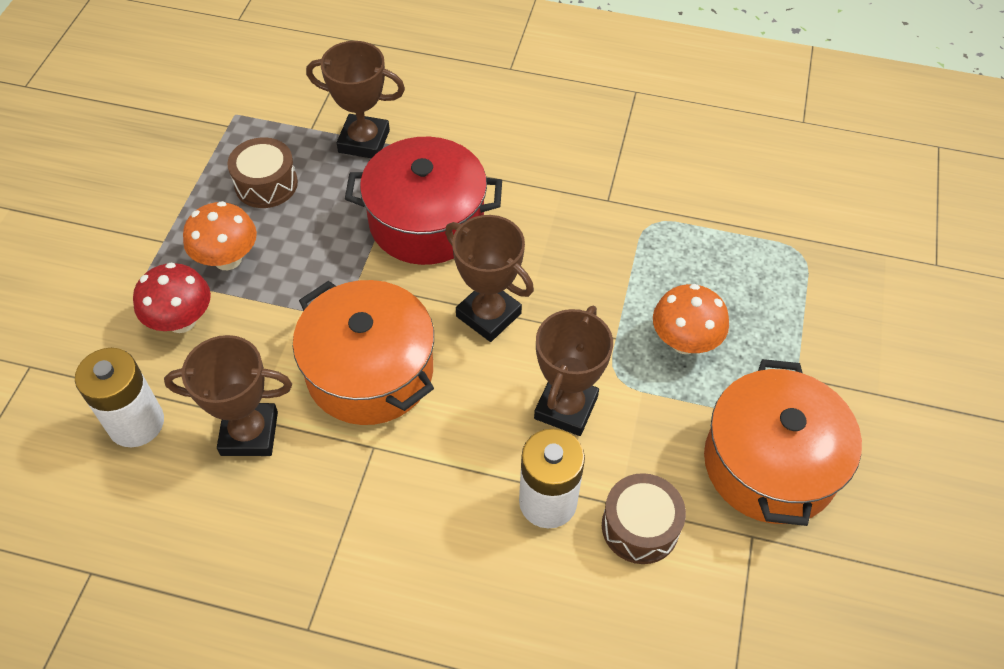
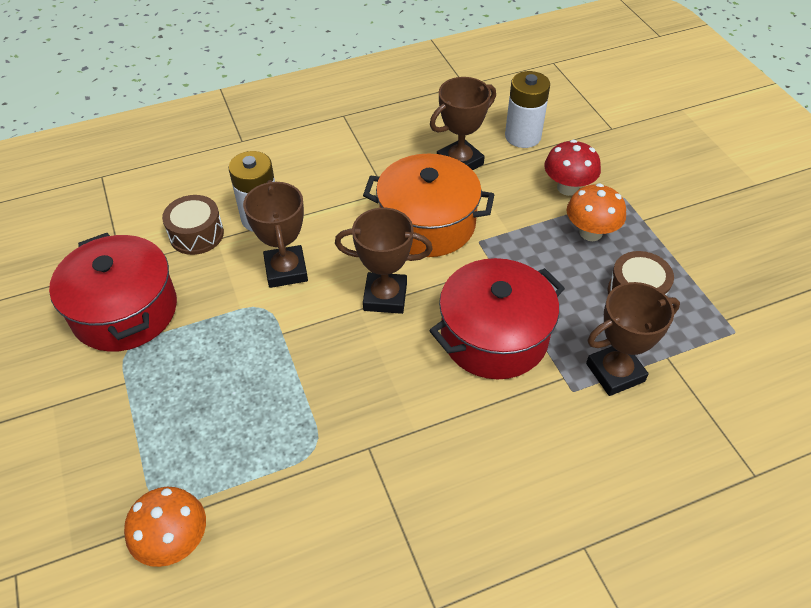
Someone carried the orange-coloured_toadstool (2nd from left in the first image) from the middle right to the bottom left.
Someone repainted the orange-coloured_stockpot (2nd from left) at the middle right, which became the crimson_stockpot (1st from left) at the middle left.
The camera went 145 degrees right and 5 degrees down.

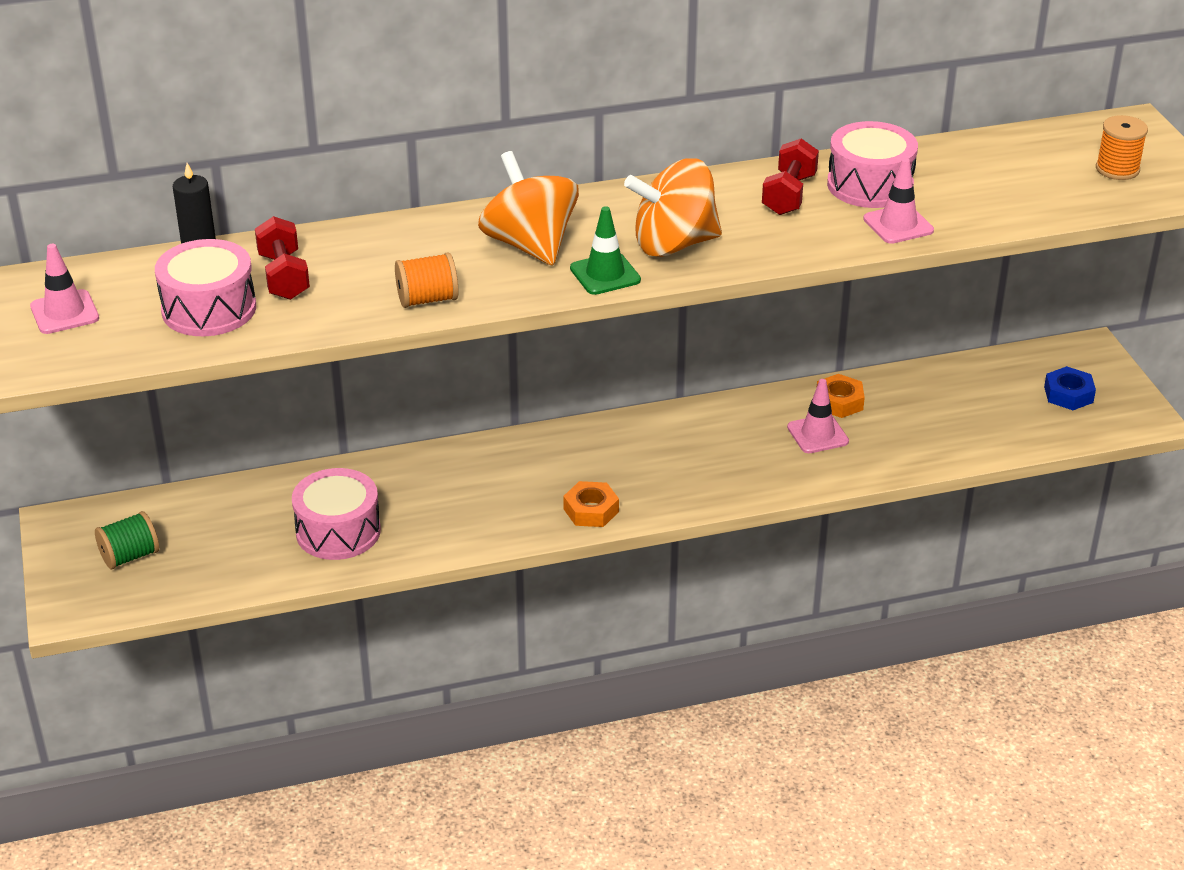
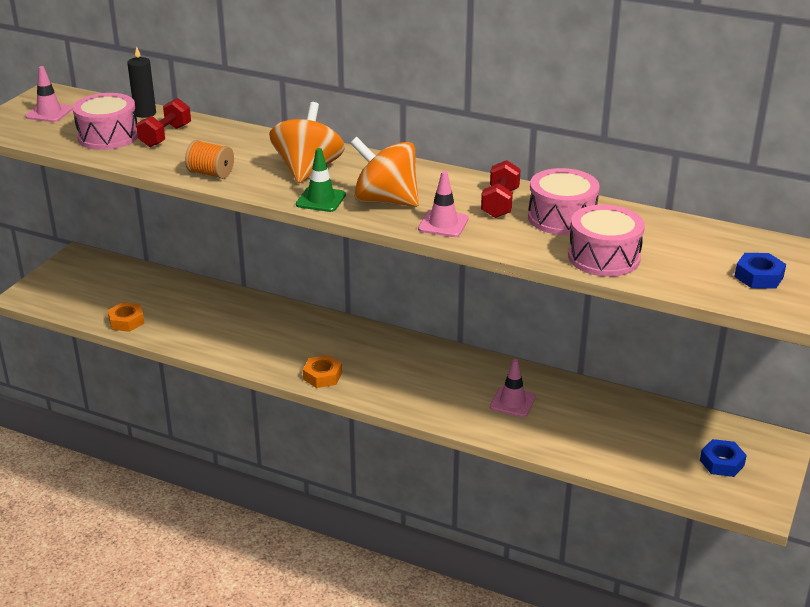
Someone took away the leaf-green_spool at the middle left.
Someone carried the rose-pink_drum (2nd from left in the first image) from the middle left to the middle right.
Someone carried the orange-coloured_hexagon_nut (2nd from left in the first image) from the middle right to the middle left.
Someone carried the rose-pink_safety_cone (3rd from left in the first image) from the top right to the centre.
Someone swapped the orange-coloured_spool (2nd from left) at the top right for the royal_blue_hexagon_nut (2nd from left) at the middle right.
Someone rotated the crimson_free_weight (2nd from left) at the top right by 45 degrees counterclockwise.
The camera went 40 degrees right and 5 degrees down.

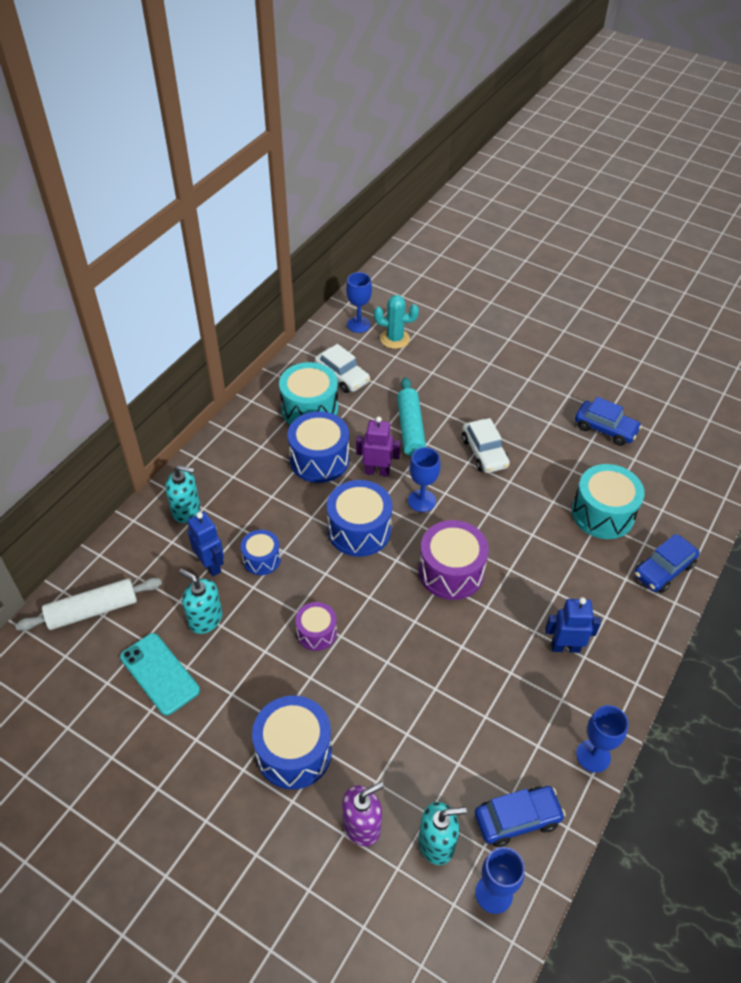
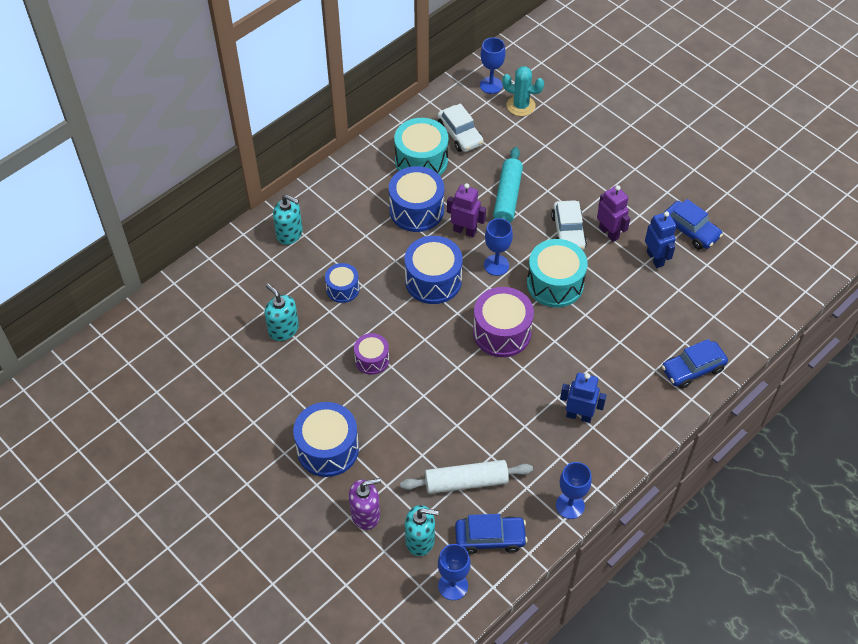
Someone took away the teal_mobile_phone at the bottom left.
Someone put down the royal_purple_robot (2nd from left) at the top right.
Someone carried the white_dough_roller from the middle left to the bottom centre.
Someone carried the royal_blue_robot (1st from left in the first image) from the middle left to the middle right.
Someone carried the teal_drum (2nd from left) from the middle right to the centre.
The camera went 15 degrees right and 5 degrees up.

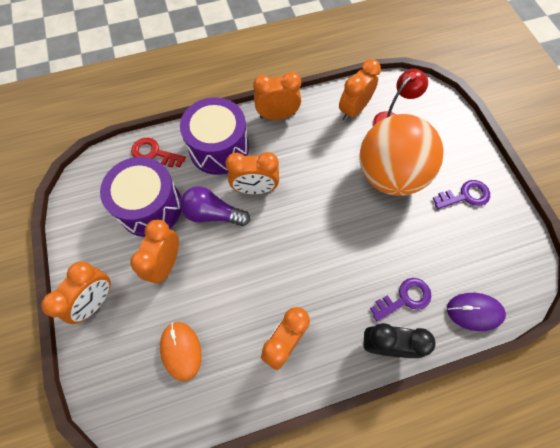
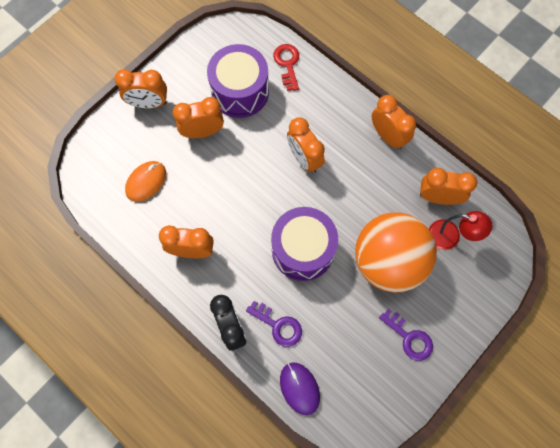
Someone took away the royal_purple_lightbulb at the centre.
Someone carried the royal_purple_drum (2nd from left) from the top centre to the centre.
The camera went 60 degrees right and 5 degrees up.

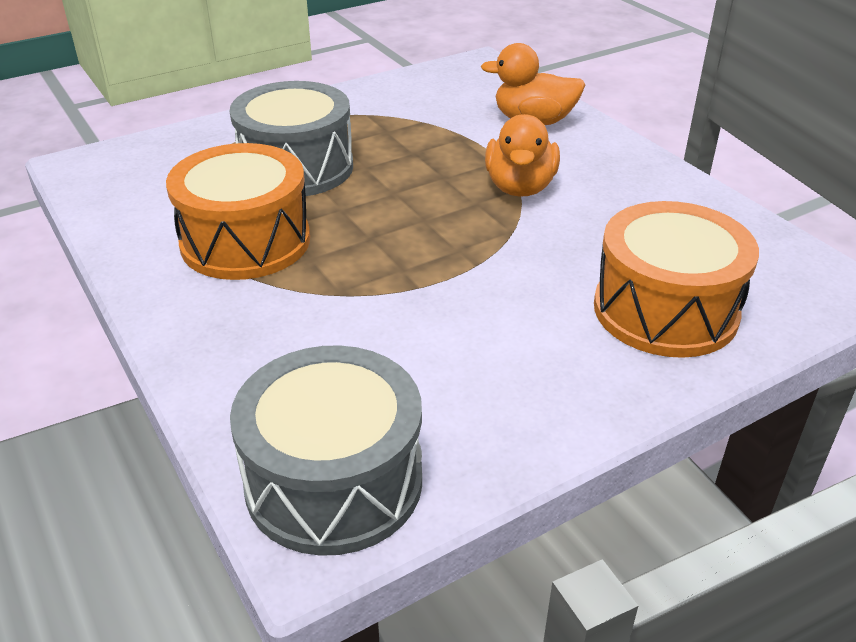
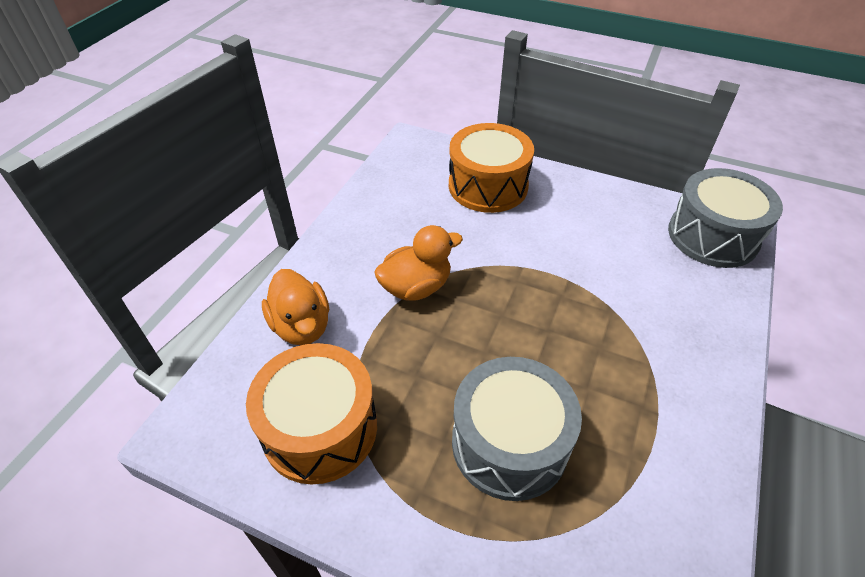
Someone carried the orange-coloured_drum (1st from left) from the top left to the bottom centre.
The camera went 125 degrees left and 10 degrees up.

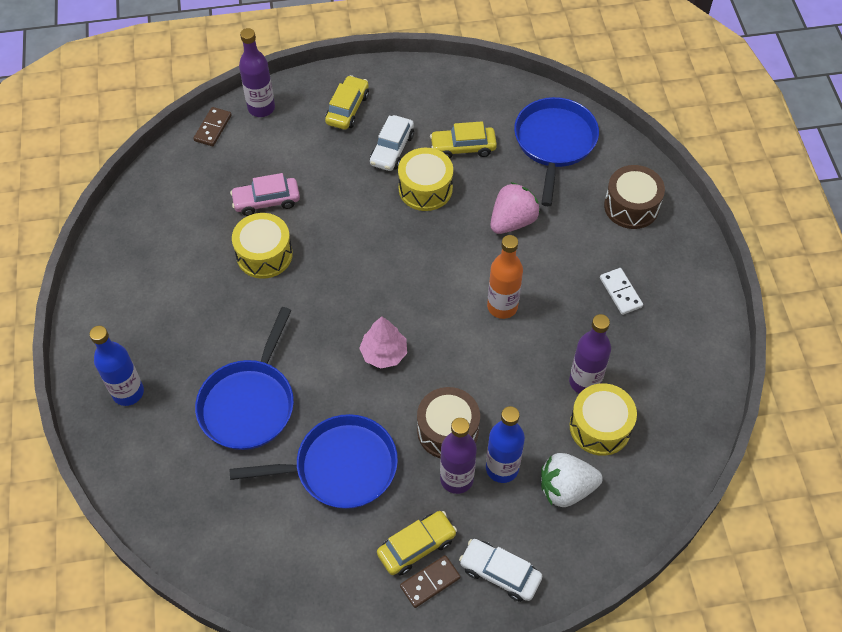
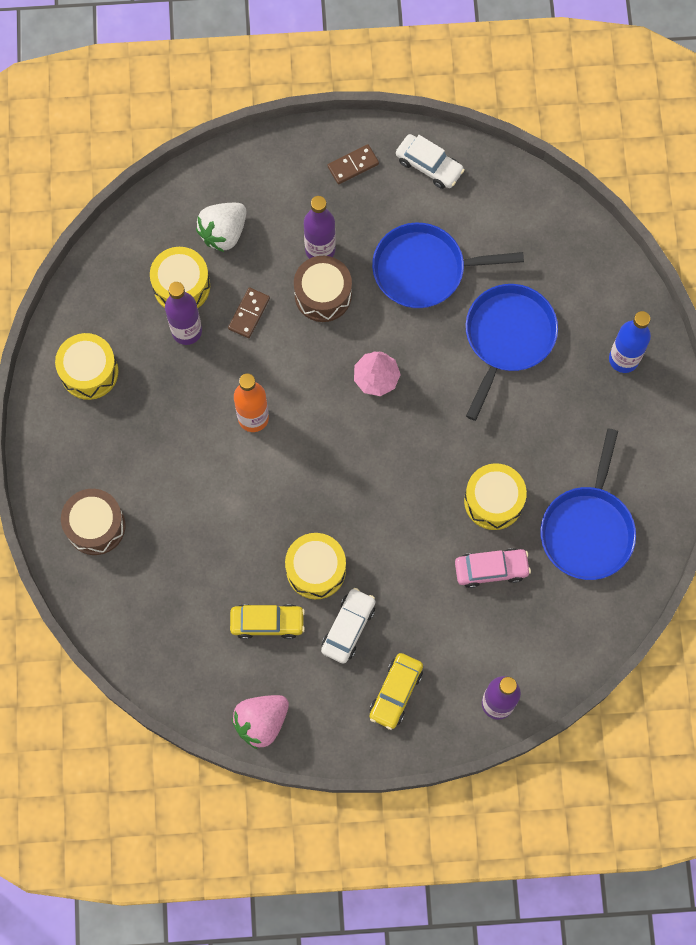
Someone took away the yellow_automobile (2nd from left) at the bottom centre.
Someone took away the royal_blue_drink_bottle (2nd from left) at the bottom centre.
Someone took away the white_domino at the middle right.
Someone put down the yellow_drum (1st from left) at the middle left.
Someone carried the russet_domino (1st from left) from the top left to the top centre.
Someone carried the white_automobile (2nd from left) from the bottom centre to the top centre.
Someone carried the rose-pink_toy_strawberry from the top centre to the bottom centre.
Someone carried the royal_blue_pan (3rd from left) from the top centre to the middle right.
Someone rotated the white_toy_strawberry at the bottom right by 135 degrees clockwise.
The camera went 175 degrees left and 15 degrees up.

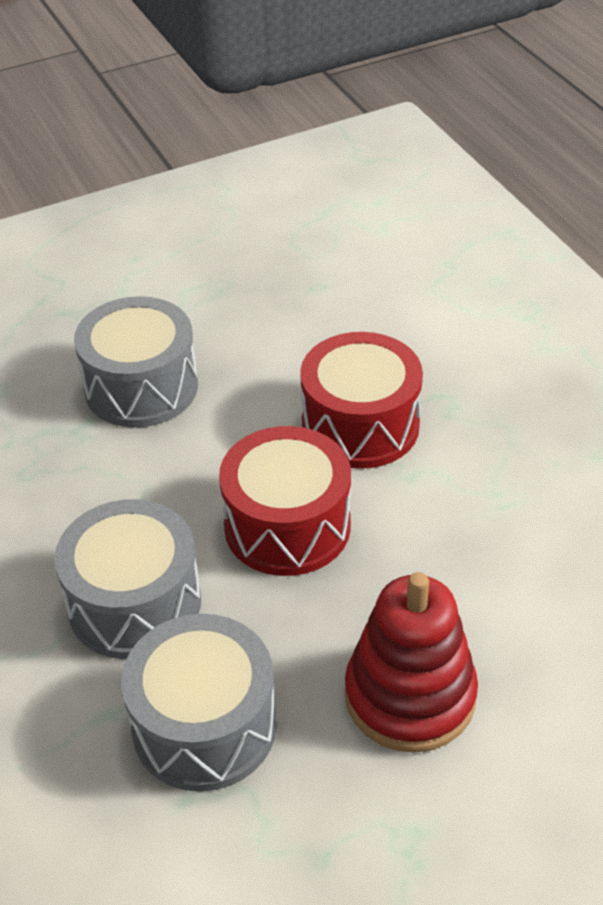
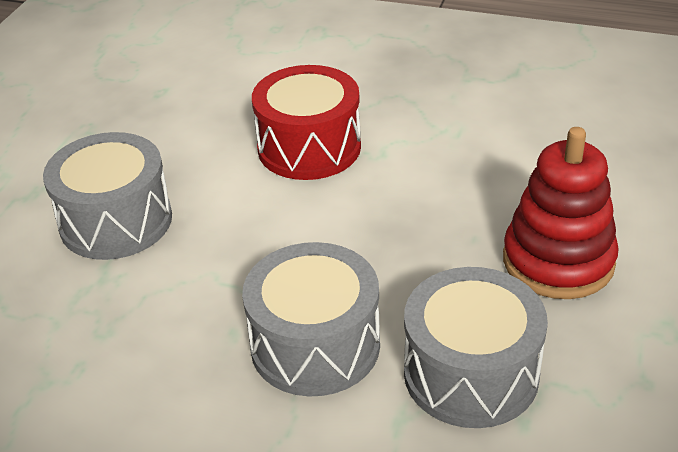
Someone took away the crimson_drum (1st from left) at the centre.
The camera went 45 degrees left and 5 degrees down.

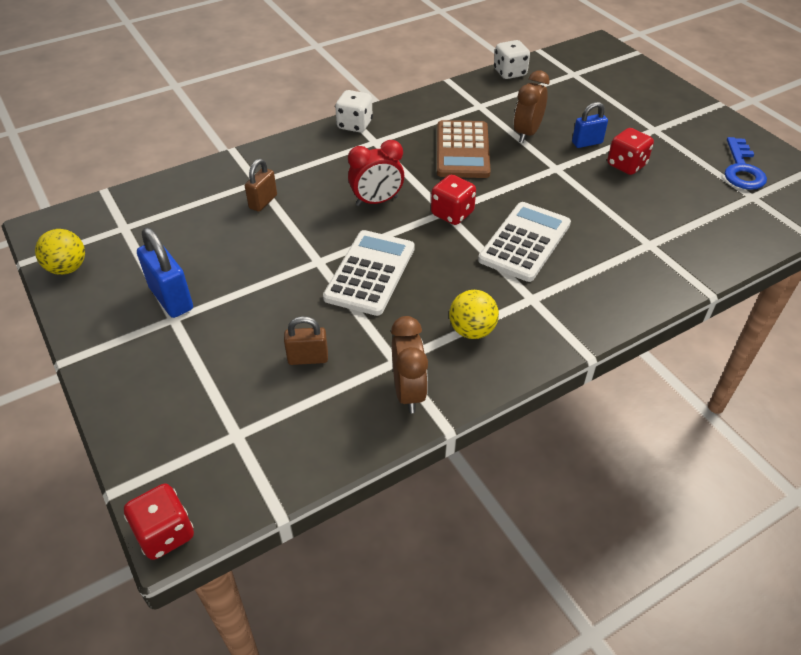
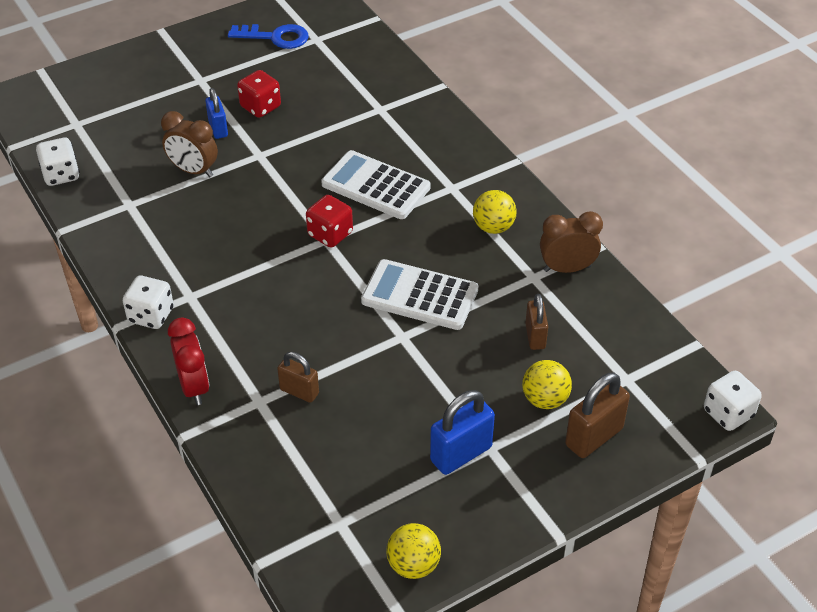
Someone took away the russet_pocket_calculator at the top centre.
Someone put down the yellow_sphere (3rd from left) at the middle right.
Someone put down the russet_padlock (3rd from left) at the bottom right.
Someone carried the crimson_bedside_clock from the top centre to the middle left.
Someone repainted the crimson_die (1st from left) at the bottom left, which became the white_die (3rd from left) at the middle right.
The camera went 90 degrees left and 0 degrees up.

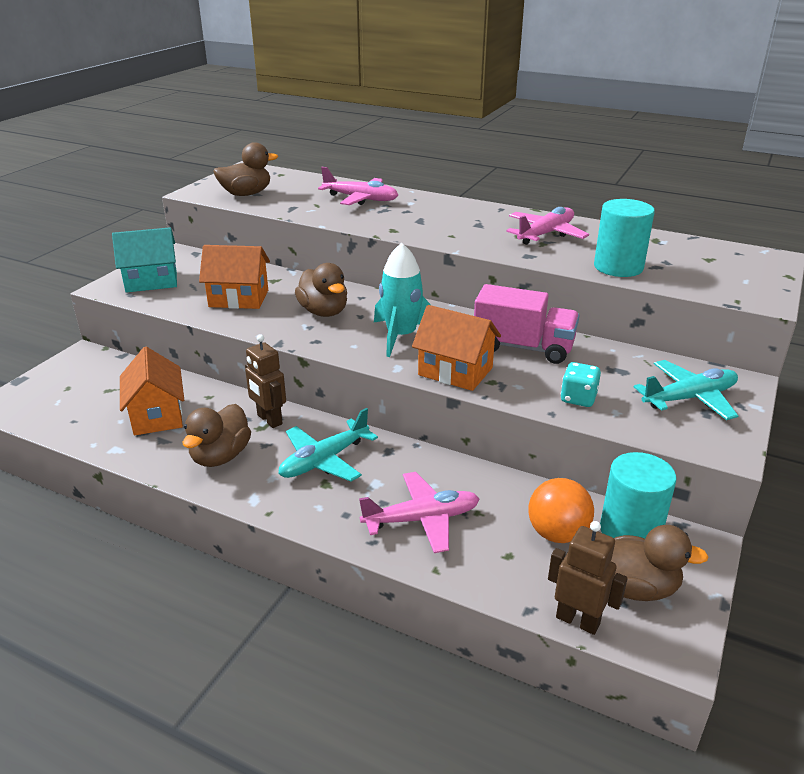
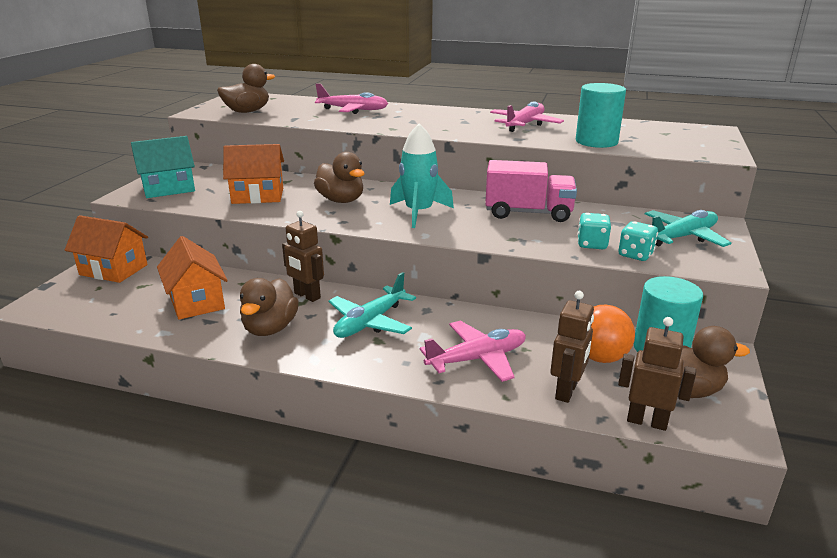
Someone put down the russet_robot (2nd from left) at the middle right.
Someone put down the teal_die (2nd from left) at the middle right.
Someone carried the orange-coloured_cottage (3rd from left in the first image) from the centre to the middle left.
The camera went 10 degrees left and 5 degrees down.

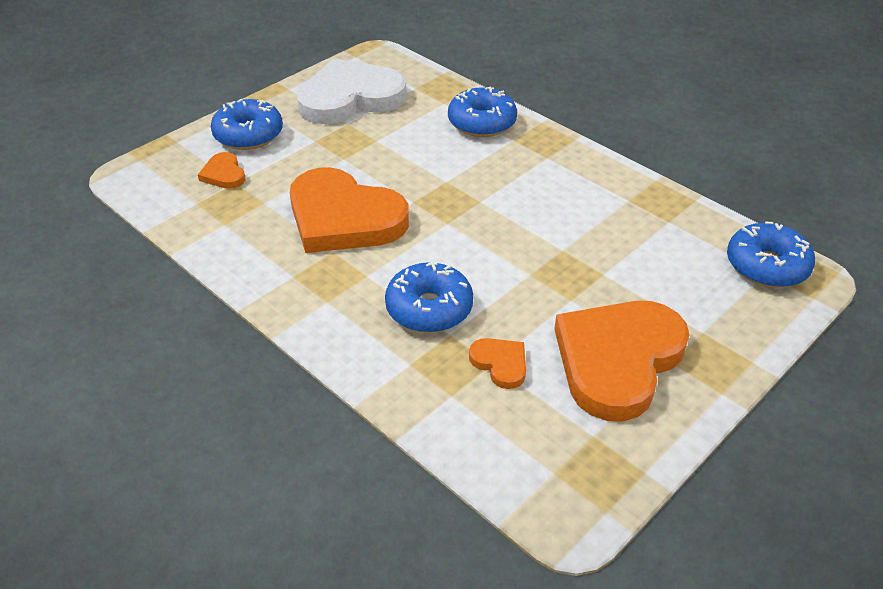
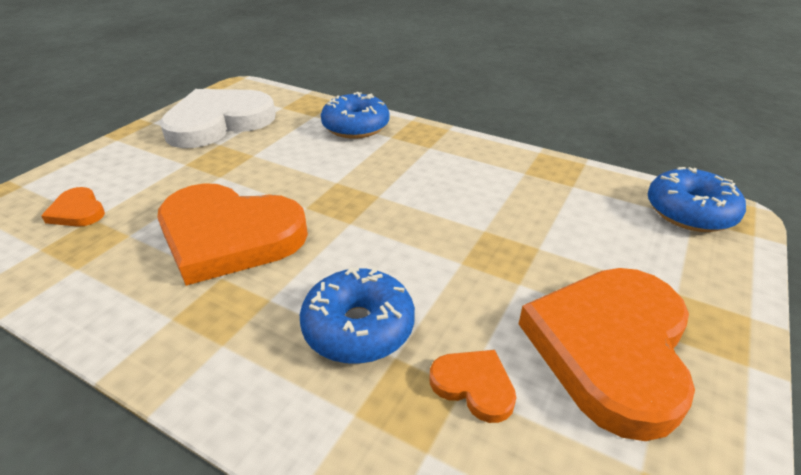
Someone took away the royal_blue_doughnut (1st from left) at the top left.
The camera went 15 degrees left and 5 degrees down.

